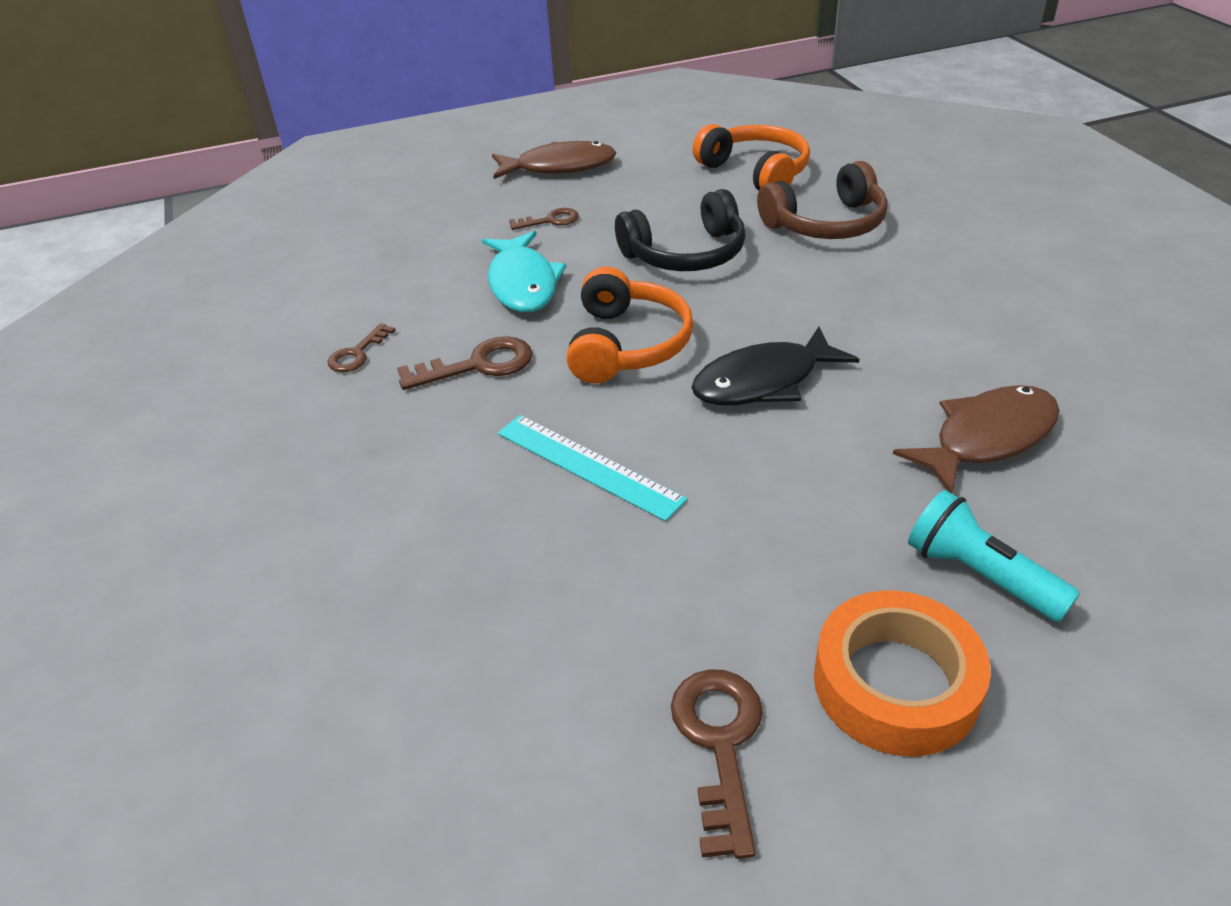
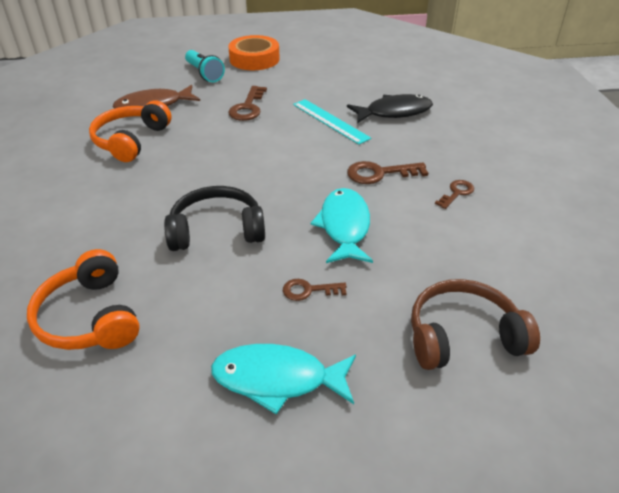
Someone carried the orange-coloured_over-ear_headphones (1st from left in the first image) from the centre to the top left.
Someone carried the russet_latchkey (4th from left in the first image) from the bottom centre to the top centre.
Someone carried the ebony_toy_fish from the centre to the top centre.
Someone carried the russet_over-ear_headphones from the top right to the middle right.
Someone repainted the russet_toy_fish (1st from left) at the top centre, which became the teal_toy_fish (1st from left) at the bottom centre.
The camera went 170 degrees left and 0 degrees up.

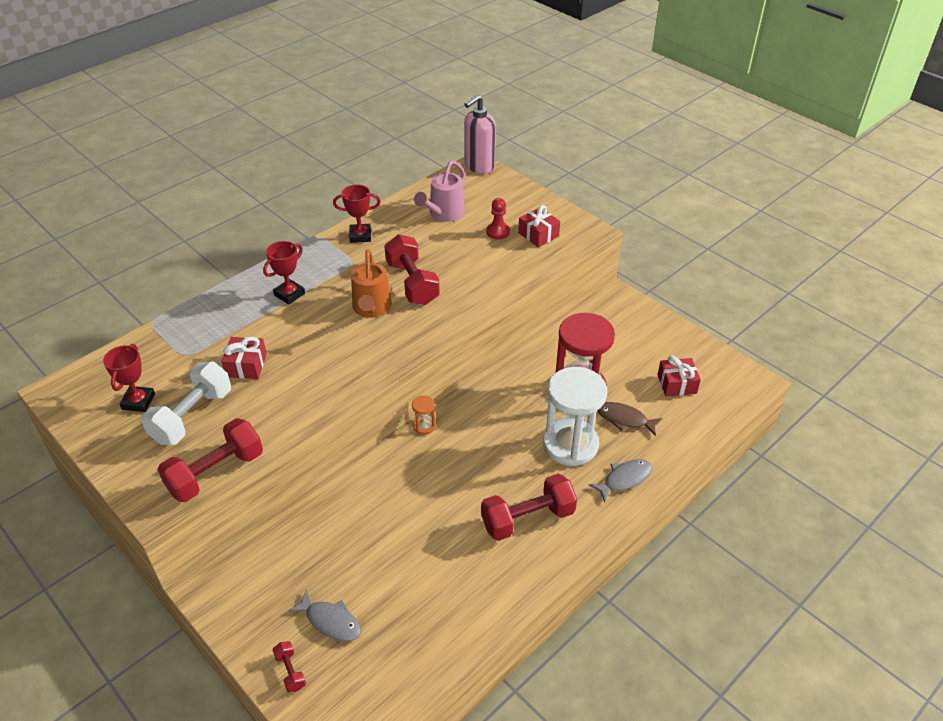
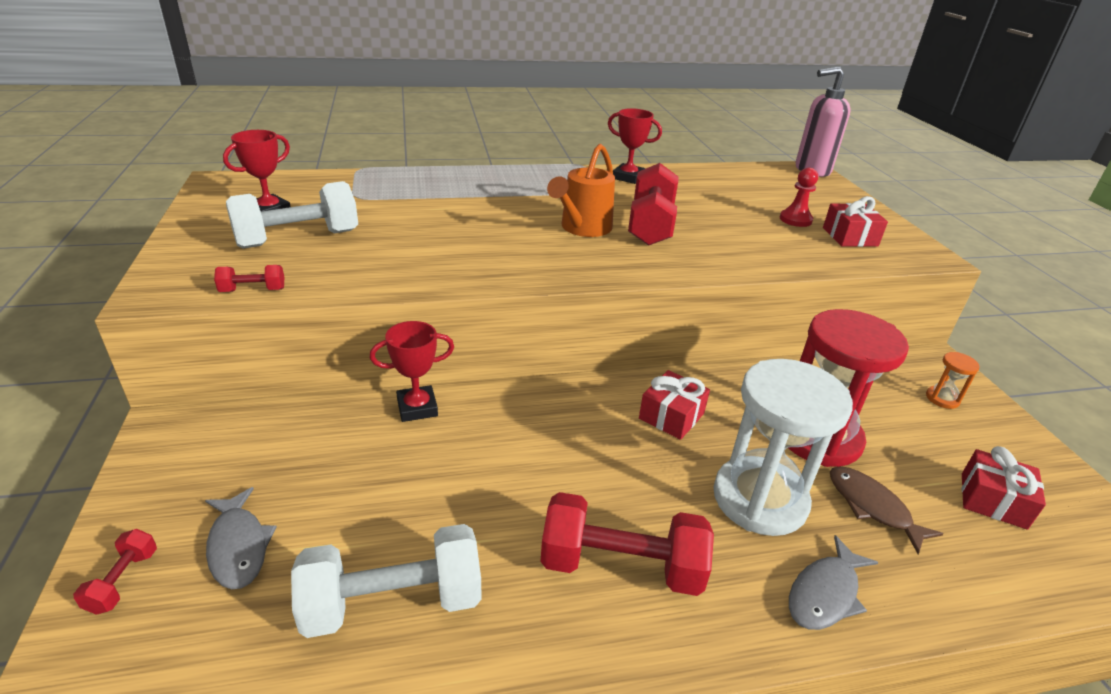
Someone took away the rose-pink_watering_pot at the top centre.
Someone put down the white_free_weight (2nd from left) at the bottom centre.
Someone carried the crimson_wrapped_gift (1st from left) from the middle left to the centre.
Someone carried the crimson_award_cup (2nd from left) from the middle left to the centre.
Someone carried the orange-coloured_hourglass from the centre to the middle right.
Someone rotated the gray_toy_fish (2nd from left) at the centre by 135 degrees clockwise.
Someone scaled the crimson_free_weight (1st from left in the first image) at the middle left by 0.46.
The camera went 30 degrees right and 10 degrees down.

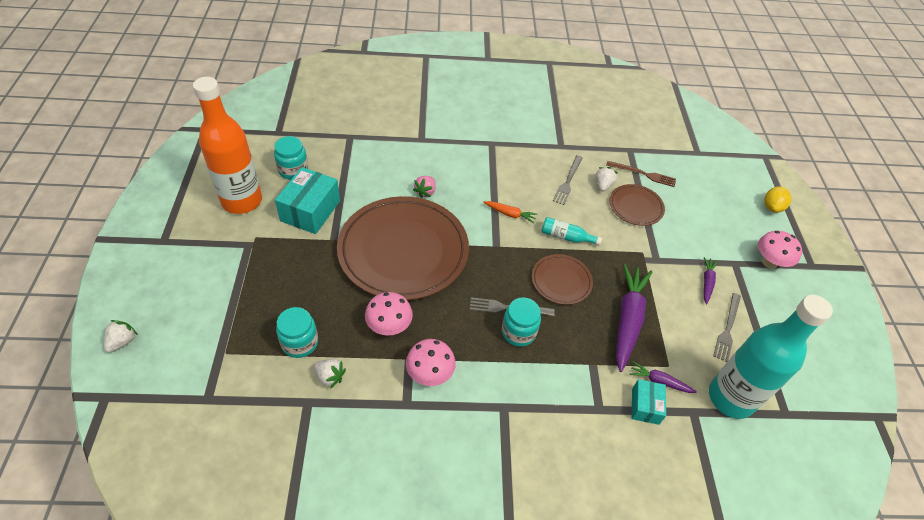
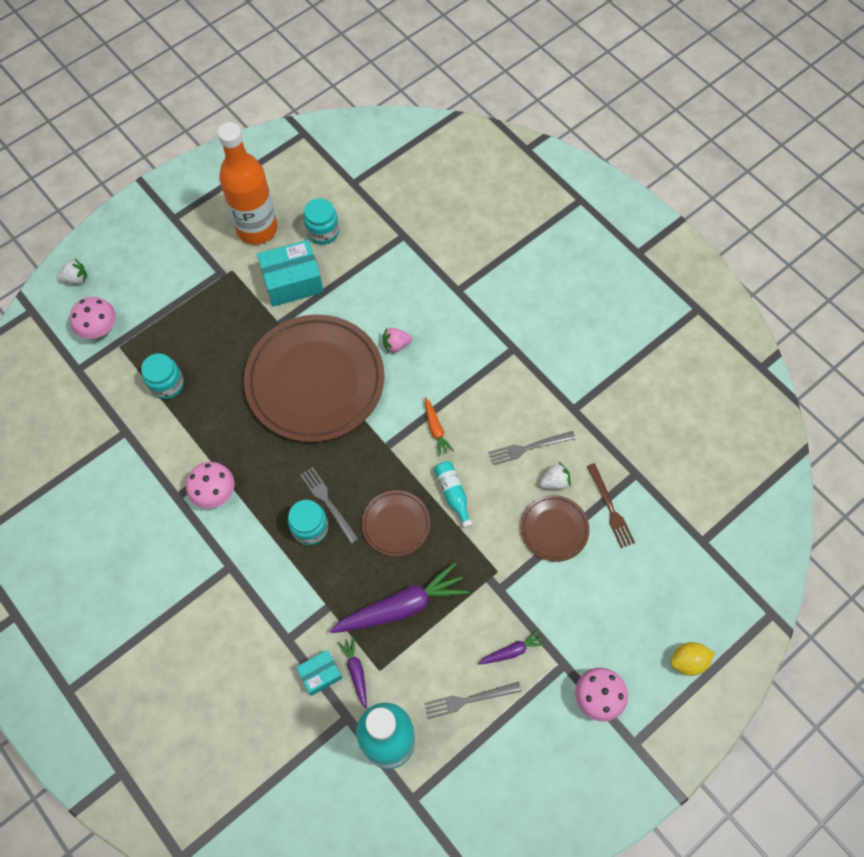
Someone took away the white_toy_strawberry (2nd from left) at the bottom centre.
Someone carried the rose-pink_toadstool (1st from left) from the centre to the middle left.
The camera went 55 degrees right and 15 degrees up.

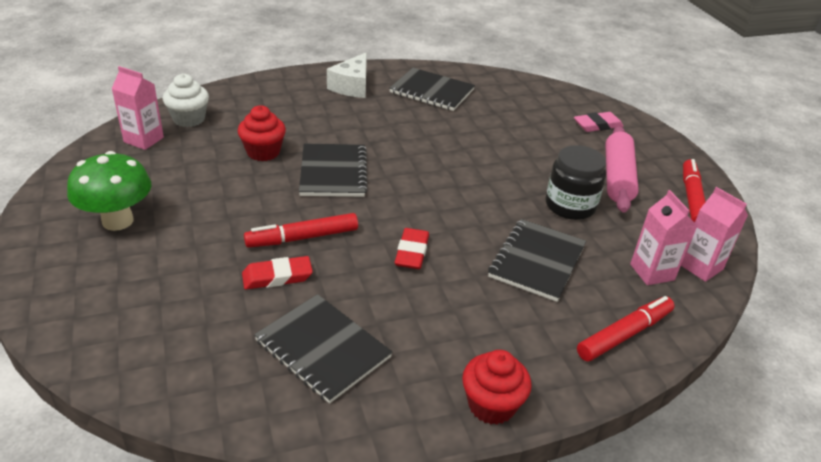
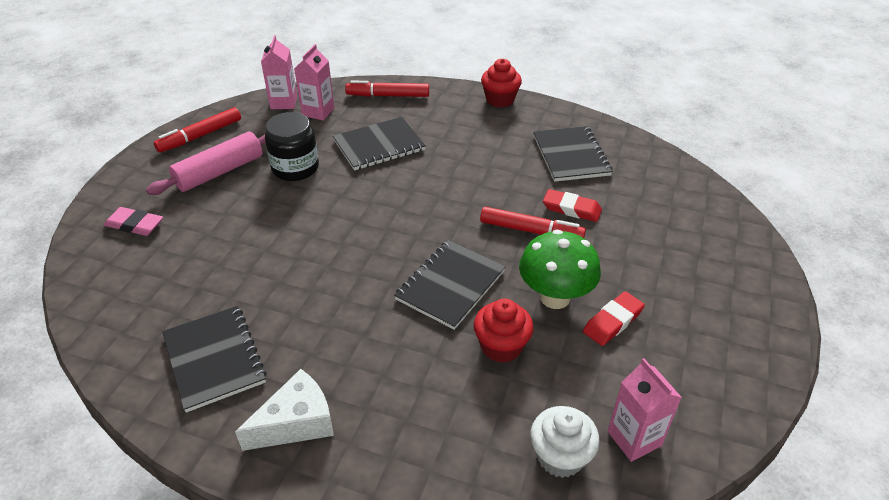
Someone carried the leaf-green_toadstool from the middle left to the centre.
Someone carried the crimson_eraser (2nd from left) from the centre to the middle right.
The camera went 140 degrees left and 5 degrees up.

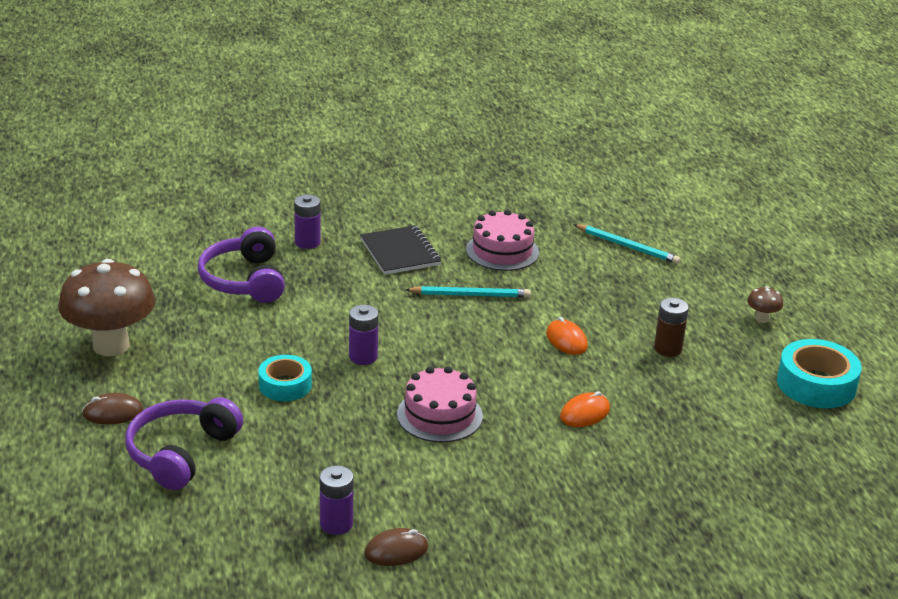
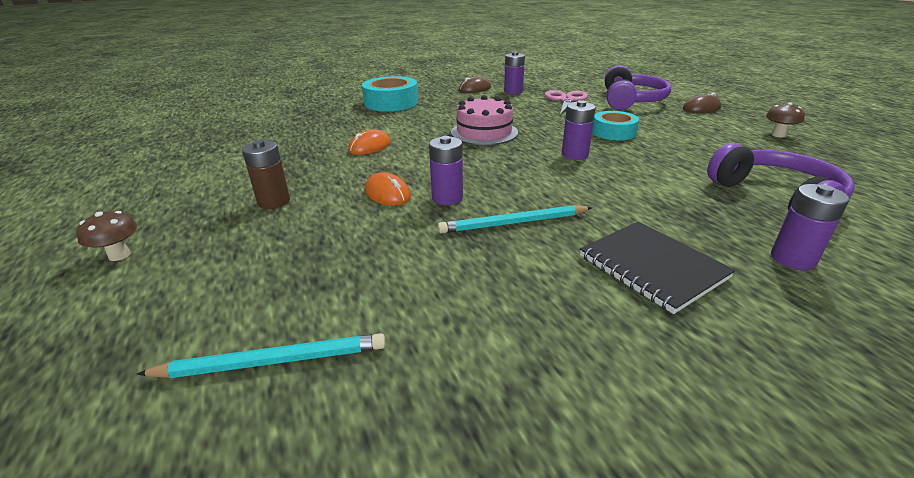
Someone took away the rose-pink_gateau (2nd from left) at the centre.
Someone put down the royal_purple_power_cell (1st from left) at the centre.
Someone put down the rose-pink_scissors at the top centre.
Someone carried the teal_sticky_tape (2nd from left in the first image) from the middle right to the top centre.
Someone rotated the teal_pencil (2nd from left in the first image) at the middle right by 150 degrees clockwise.
Someone scaled the russet_toadstool (1st from left in the first image) at the middle left by 0.40.
The camera went 170 degrees right and 0 degrees up.

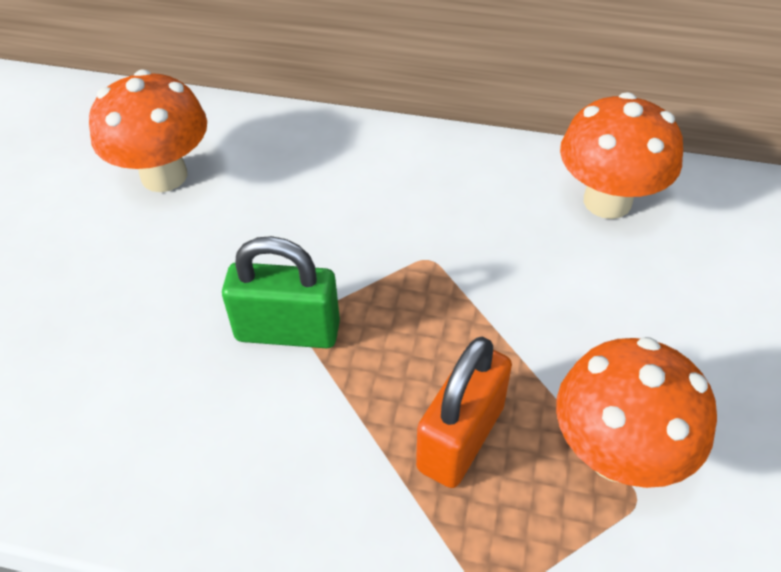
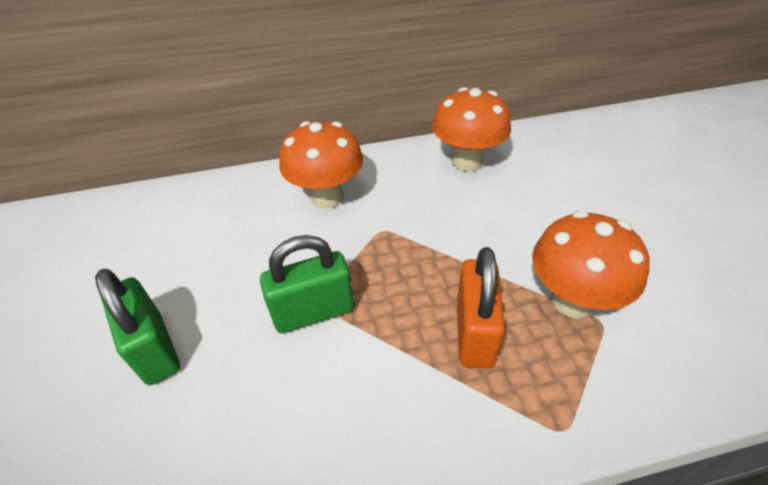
Someone put down the leaf-green_padlock (1st from left) at the bottom left.
Someone carried the orange-coloured_toadstool (1st from left) from the top left to the centre.
The camera went 25 degrees left and 5 degrees down.

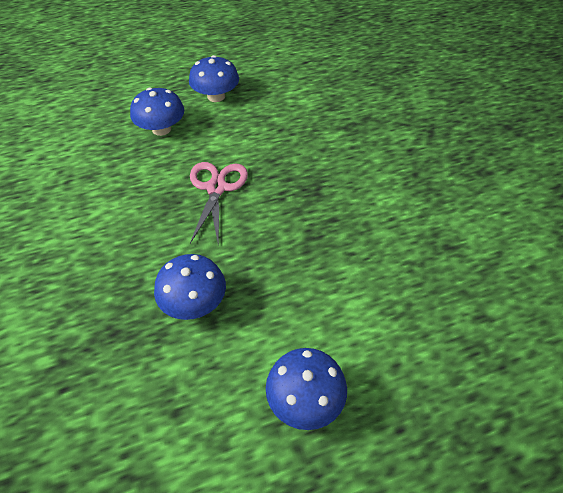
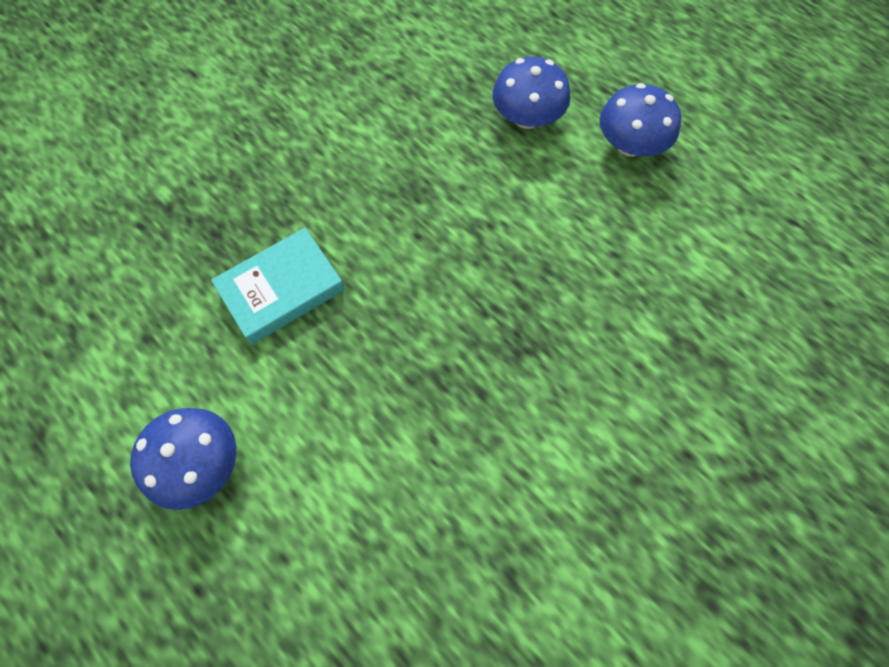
Someone took away the rose-pink_scissors at the centre.
Someone swapped the royal_blue_toadstool (2nd from left) at the centre for the teal_hardback at the middle left.
The camera went 65 degrees right and 15 degrees up.

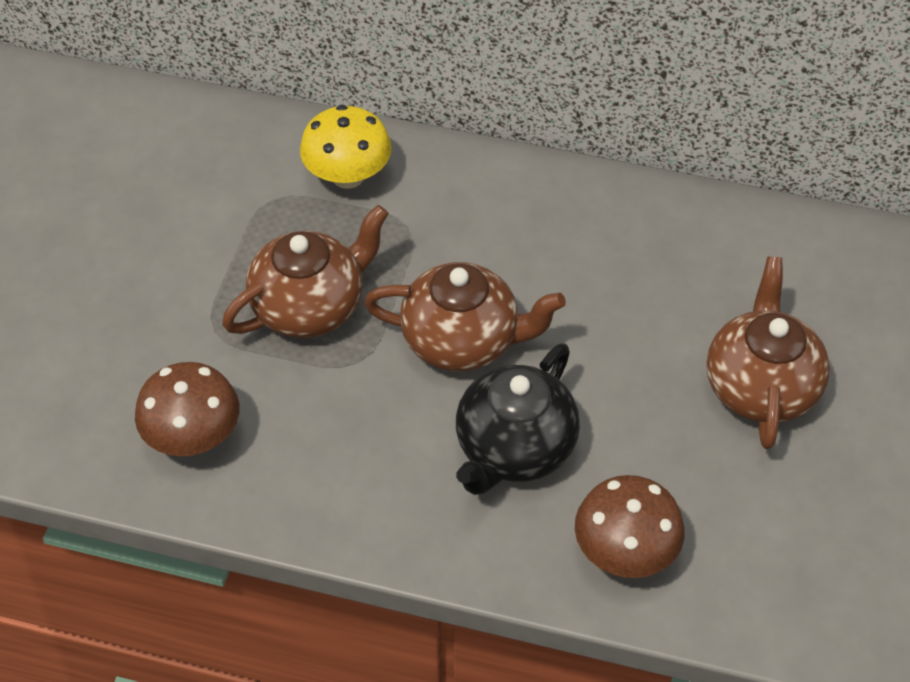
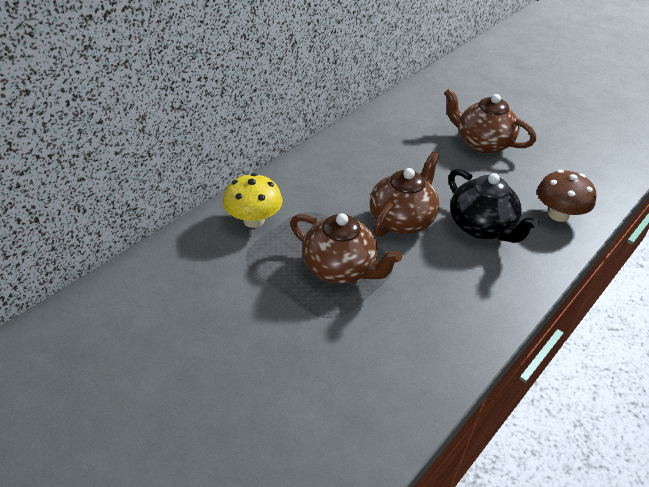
Someone took away the russet_toadstool (1st from left) at the middle left.
Someone rotated the russet_tea_pot (1st from left) at the centre by 135 degrees clockwise.
The camera went 65 degrees left and 10 degrees down.

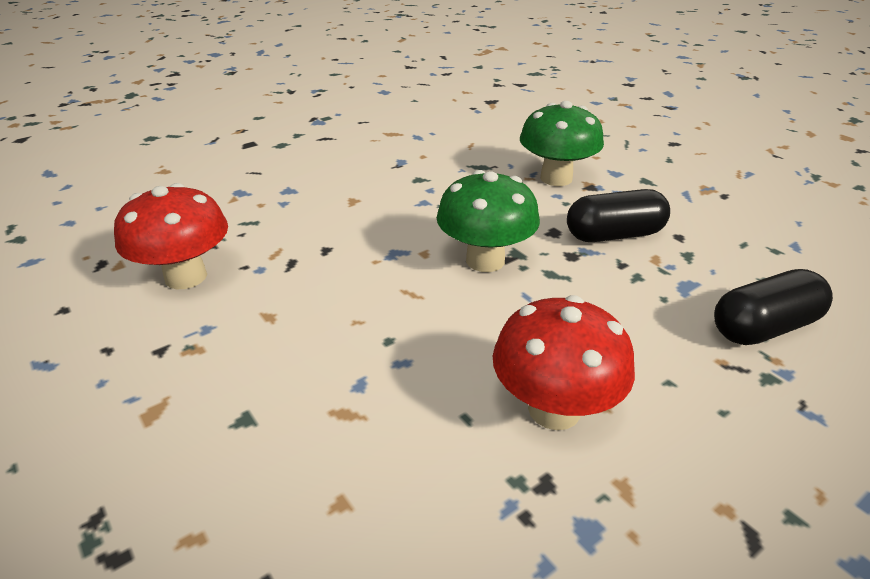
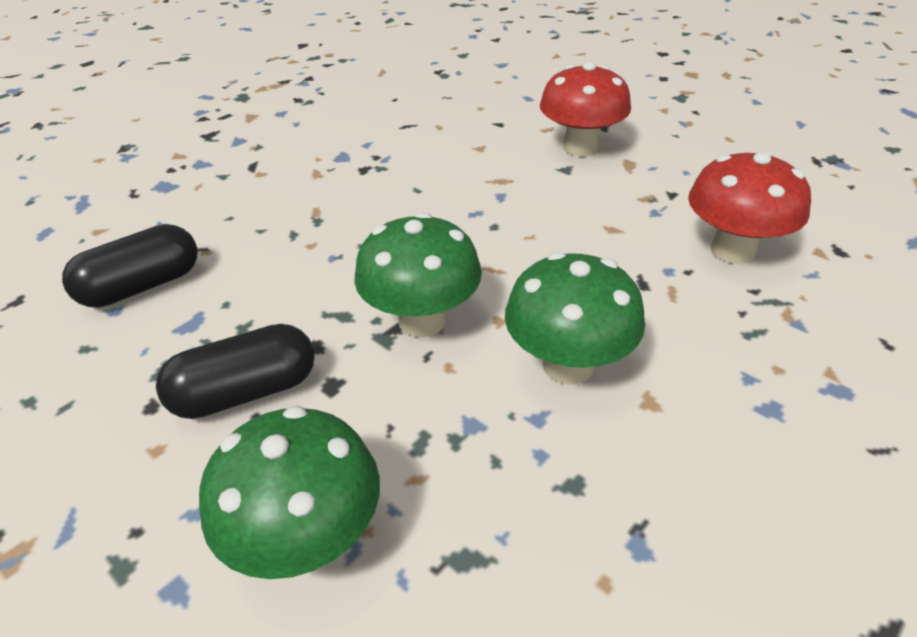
Someone put down the leaf-green_toadstool (3rd from left) at the centre.
Someone carried the crimson_toadstool (2nd from left in the first image) from the centre to the top centre.
The camera went 170 degrees right and 5 degrees up.

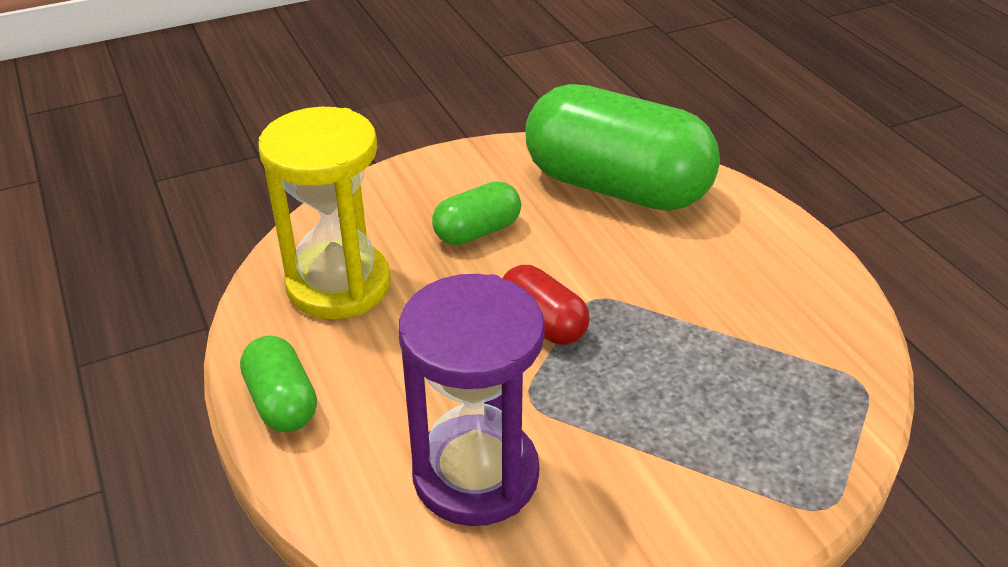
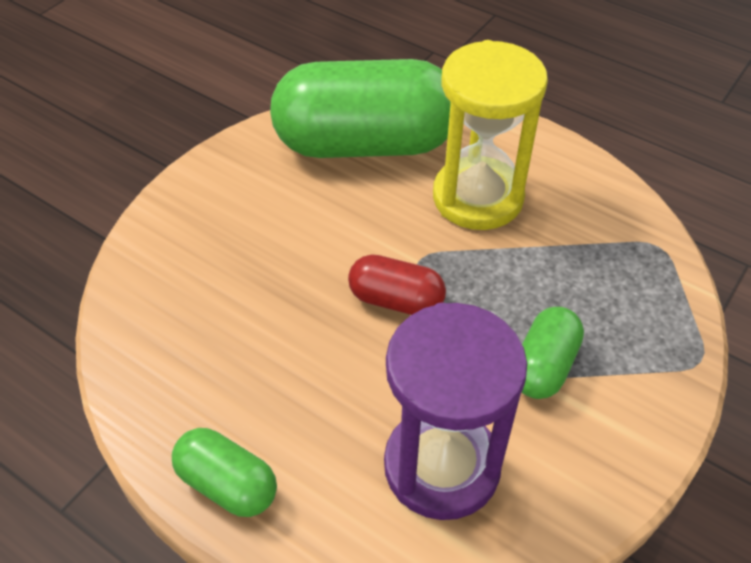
Someone carried the yellow_hourglass from the middle left to the top centre.
Someone carried the leaf-green_pill (2nd from left in the first image) from the centre to the middle right.
The camera went 30 degrees left and 10 degrees up.

